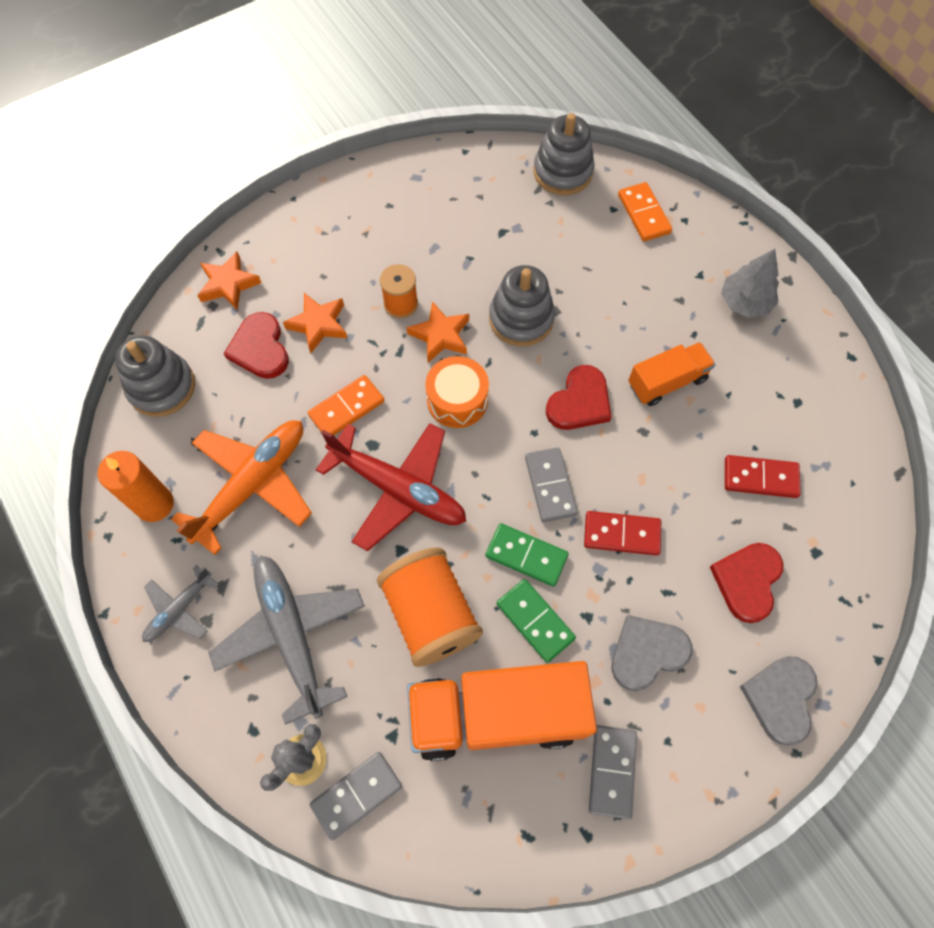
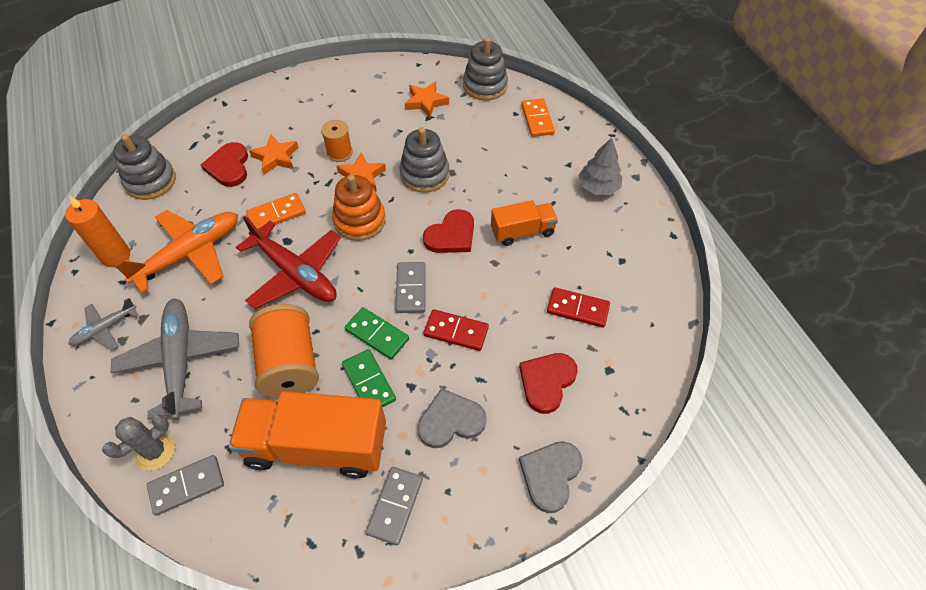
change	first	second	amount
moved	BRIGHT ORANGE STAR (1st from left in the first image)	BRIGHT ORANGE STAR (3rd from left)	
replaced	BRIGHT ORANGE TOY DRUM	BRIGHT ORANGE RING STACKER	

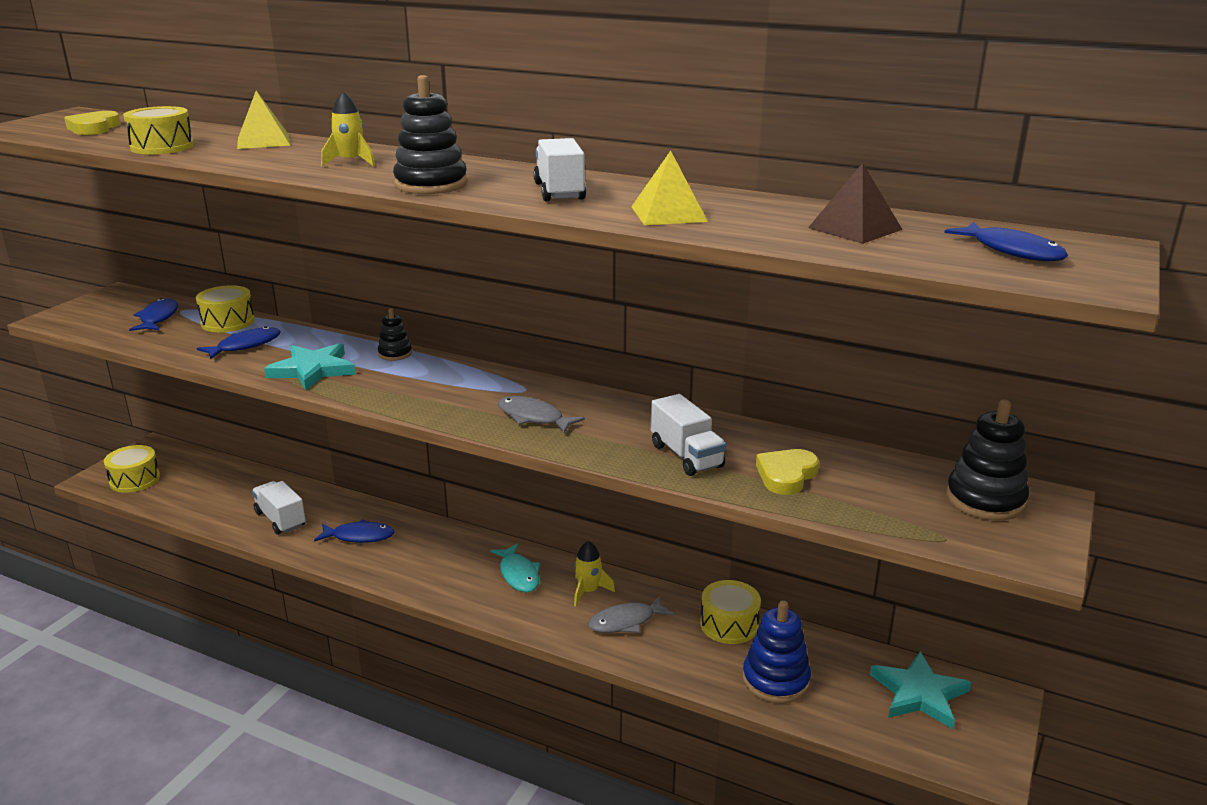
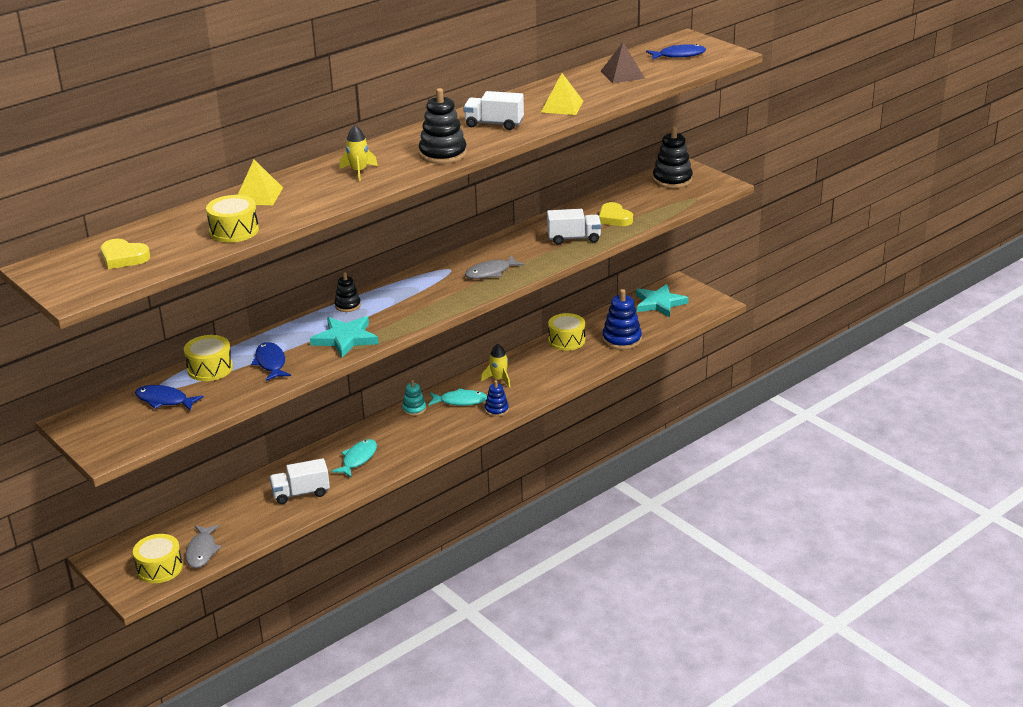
change	first	second	amount
added		TURQUOISE RING STACKER	
added		COBALT RING STACKER (1st from left)	
moved	GRAY FISH (2nd from left in the first image)	GRAY FISH (1st from left)	
recoloured	COBALT FISH (3rd from left)	TURQUOISE FISH (1st from left)	

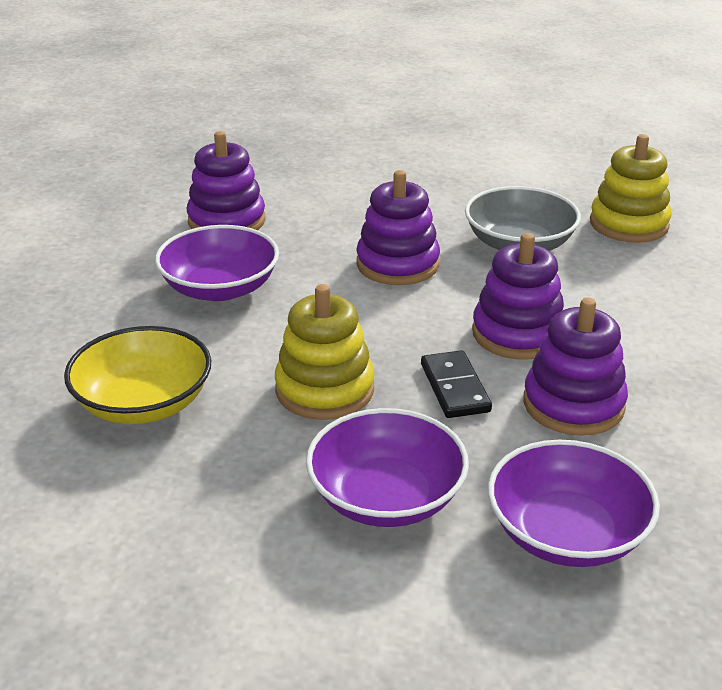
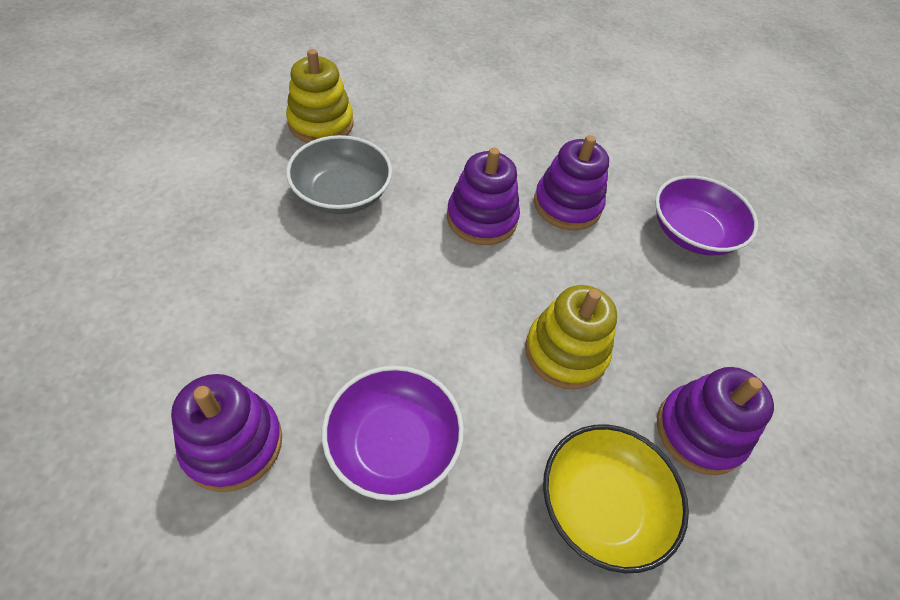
change	first	second	amount
removed	ROYAL PURPLE BOWL (2nd from left)		
removed	EBONY DOMINO TILE		
moved	ROYAL PURPLE RING STACKER (2nd from left in the first image)	ROYAL PURPLE RING STACKER (4th from left)	

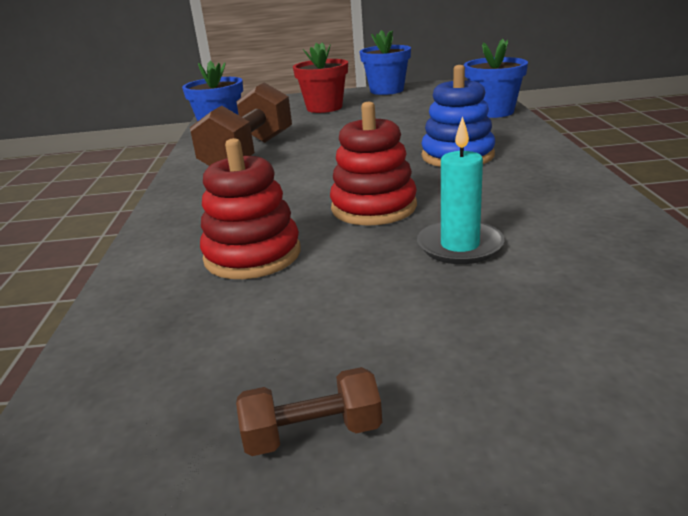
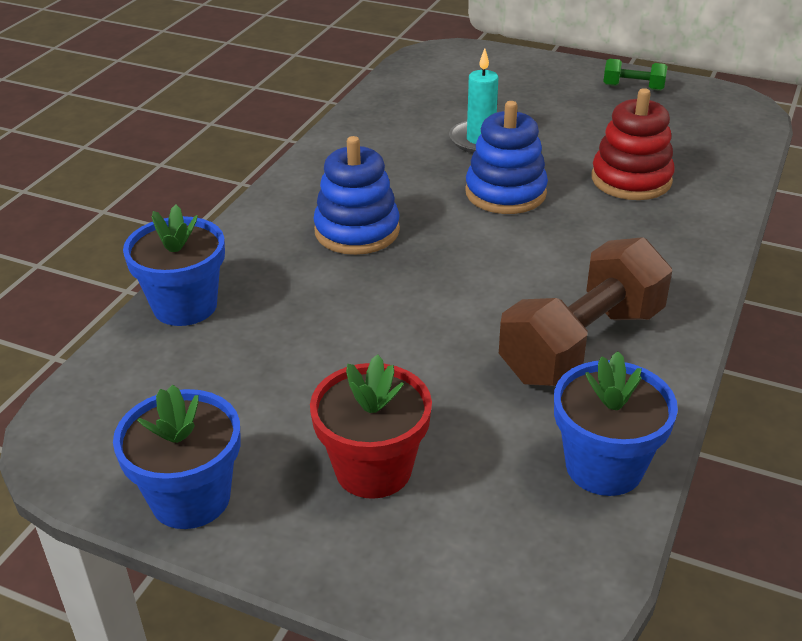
change	first	second	amount
recoloured	DARK BROWN FREE WEIGHT (2nd from left)	LEAF-GREEN FREE WEIGHT	
recoloured	CRIMSON RING STACKER (2nd from left)	COBALT RING STACKER (2nd from left)	

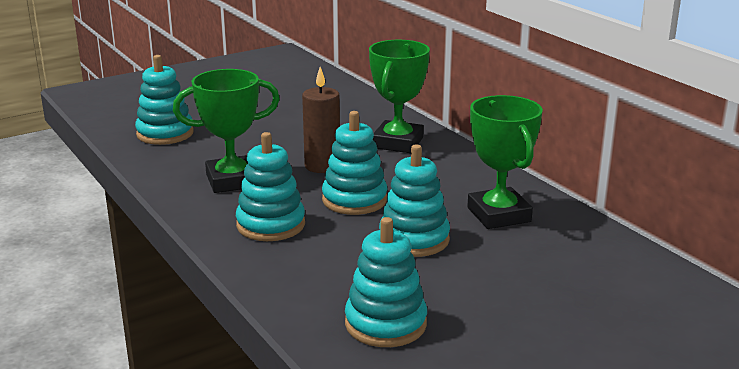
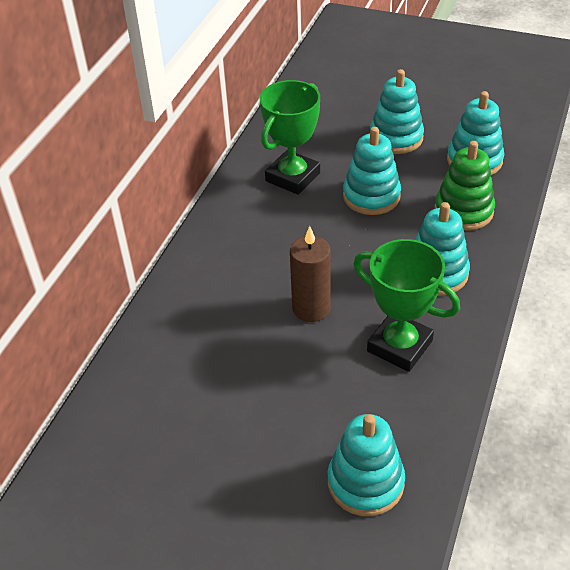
change	first	second	amount
removed	LEAF-GREEN PRIZE CUP (2nd from left)		
added		LEAF-GREEN RING STACKER	
moved	TURQUOISE RING STACKER (3rd from left)		

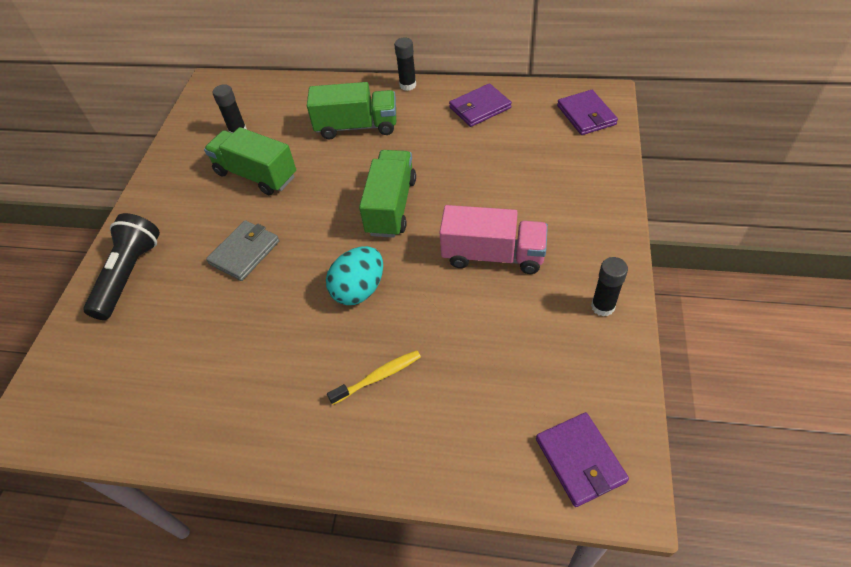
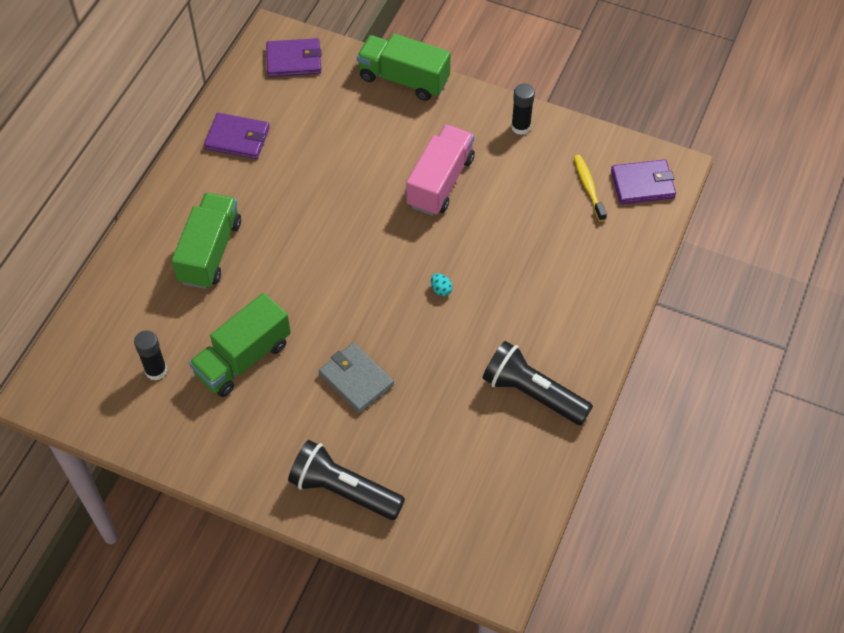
change	first	second	amount
removed	EBONY GLUE (2nd from left)		
added		EBONY FLASHLIGHT (2nd from left)	
moved	GOLDEN DENTAL BRUSH		
moved	LEAF-GREEN TRUCK (3rd from left)		
turned	ROYAL PURPLE CARD WALLET (1st from left)		60 degrees counterclockwise
resized	TURQUOISE TOY EGG		x0.42

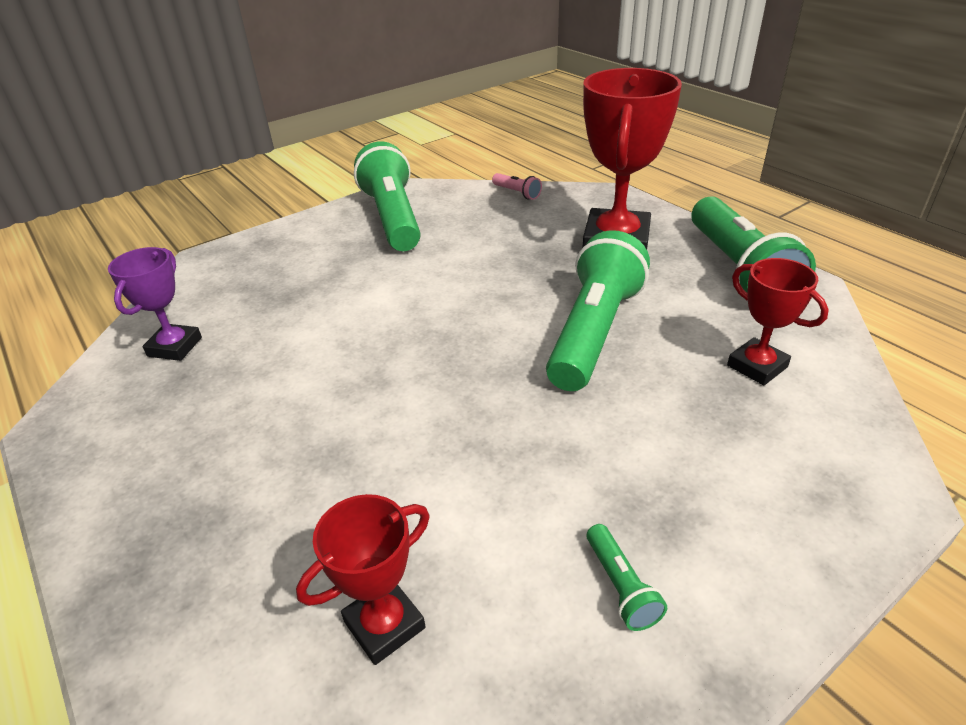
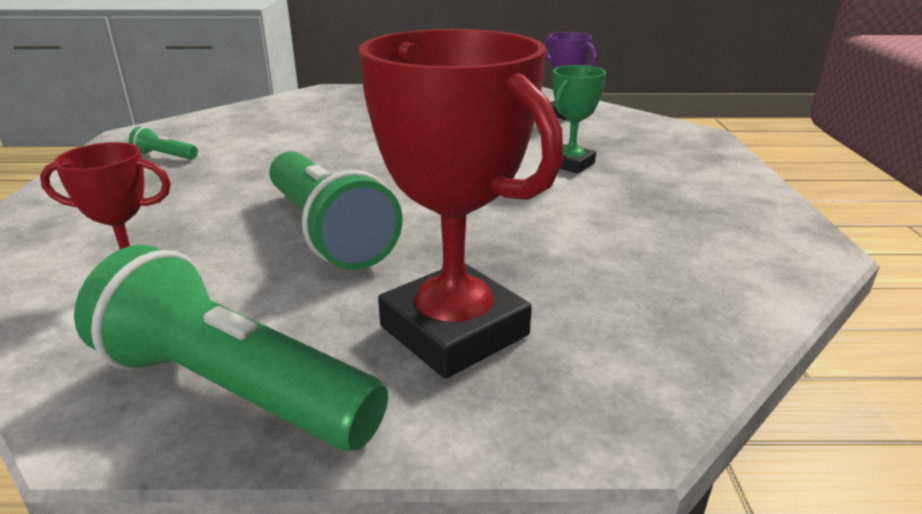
change	first	second	amount
removed	CRIMSON PRIZE CUP (1st from left)		
removed	LEAF-GREEN FLASHLIGHT (1st from left)		
removed	PINK FLASHLIGHT		
added		LEAF-GREEN PRIZE CUP	

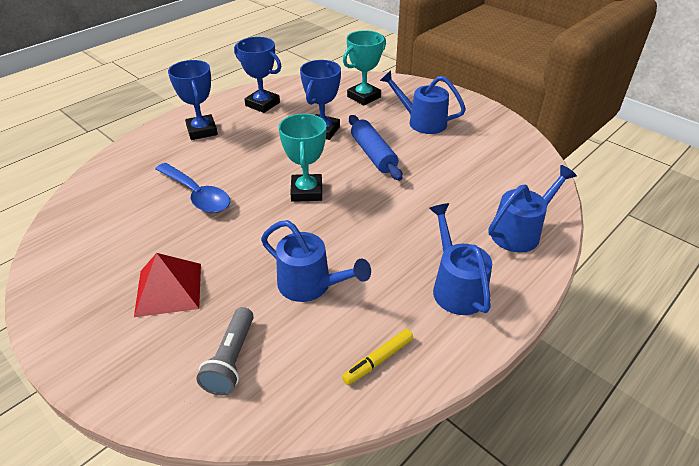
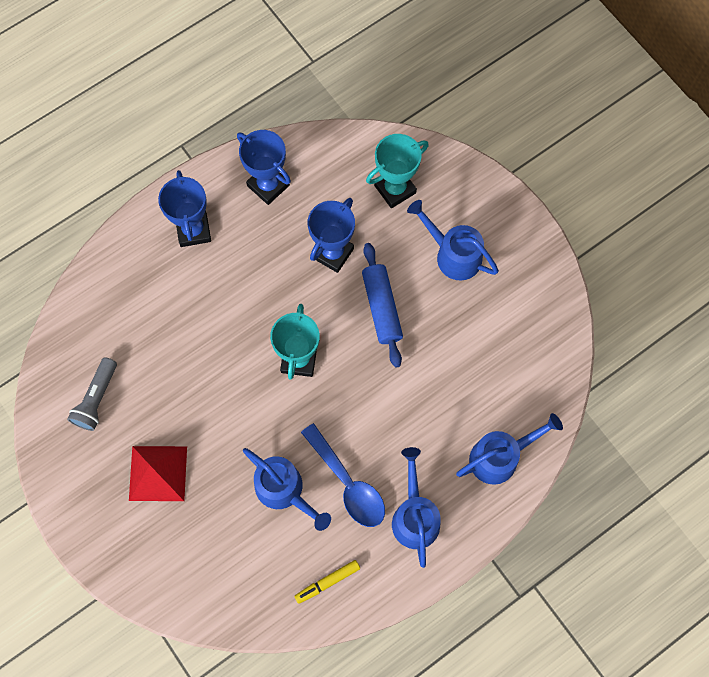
change	first	second	amount
moved	COBALT TABLESPOON		
moved	GRAY FLASHLIGHT		

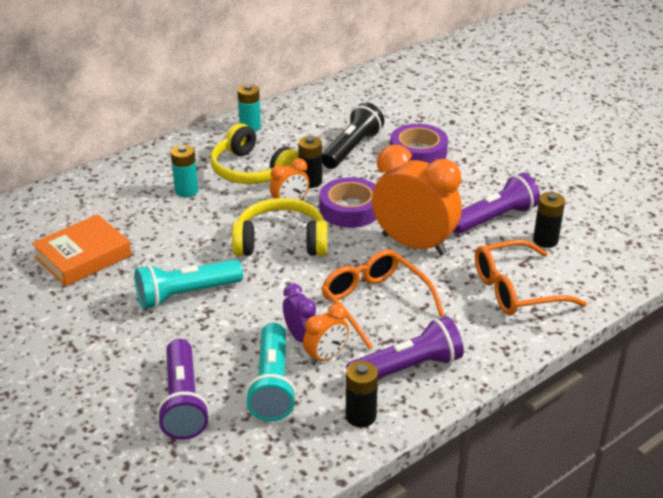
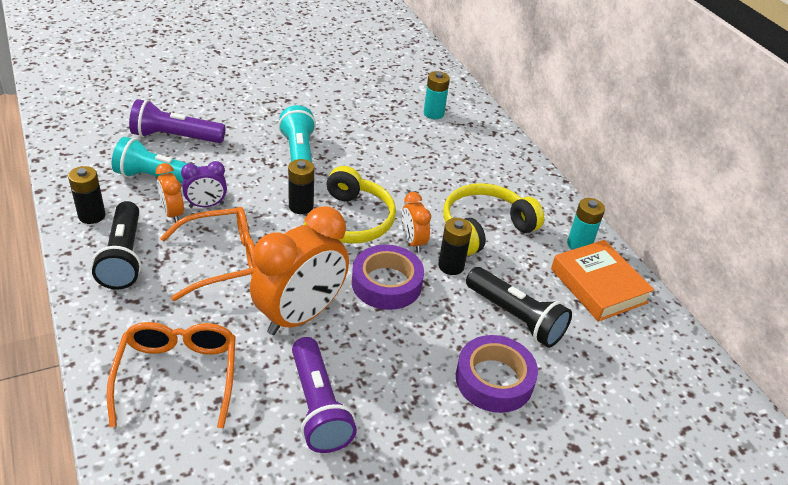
change	first	second	amount
moved	BRIGHT ORANGE BOOK		
moved	TURQUOISE AA BATTERY (1st from left)		
moved	EBONY AA BATTERY (3rd from left in the first image)	EBONY AA BATTERY (2nd from left)	
recoloured	ROYAL PURPLE FLASHLIGHT (2nd from left)	EBONY FLASHLIGHT (1st from left)	

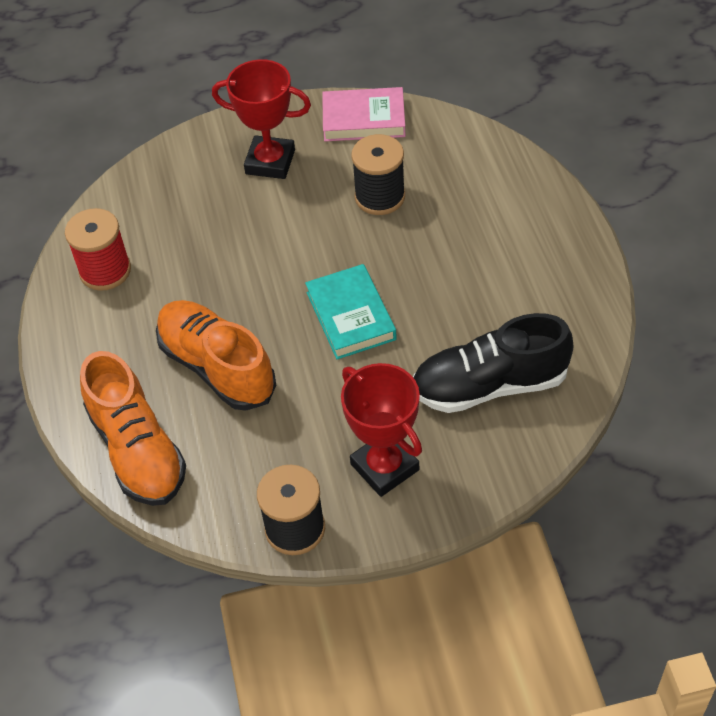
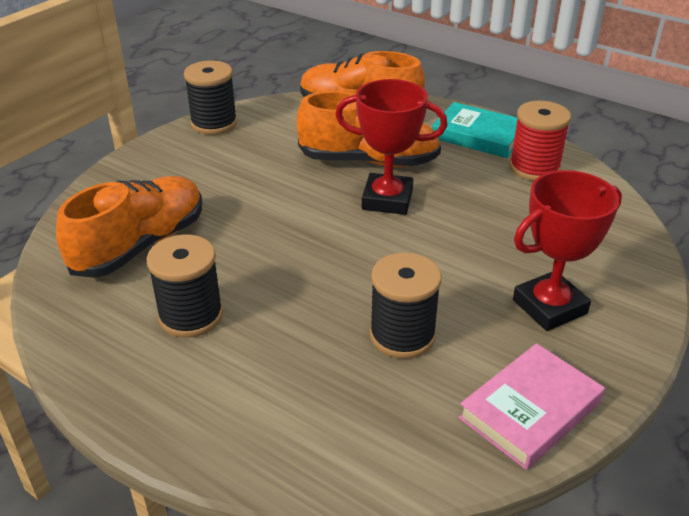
change	first	second	amount
added		EBONY BOBBIN (1st from left)	
moved	TURQUOISE BOOK		
moved	CRIMSON PRIZE CUP (2nd from left in the first image)	CRIMSON PRIZE CUP (1st from left)	
recoloured	EBONY LACE-UP SHOE	BRIGHT ORANGE LACE-UP SHOE (1st from left)	

